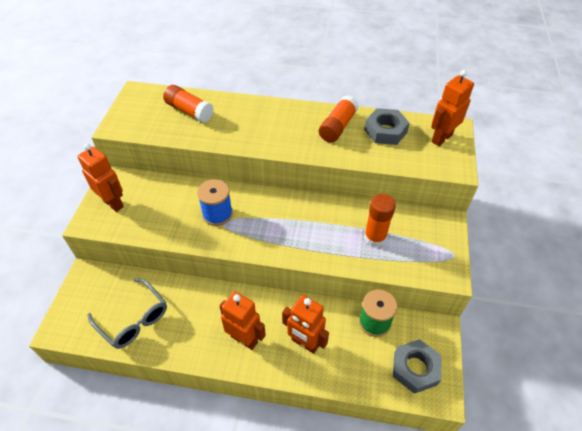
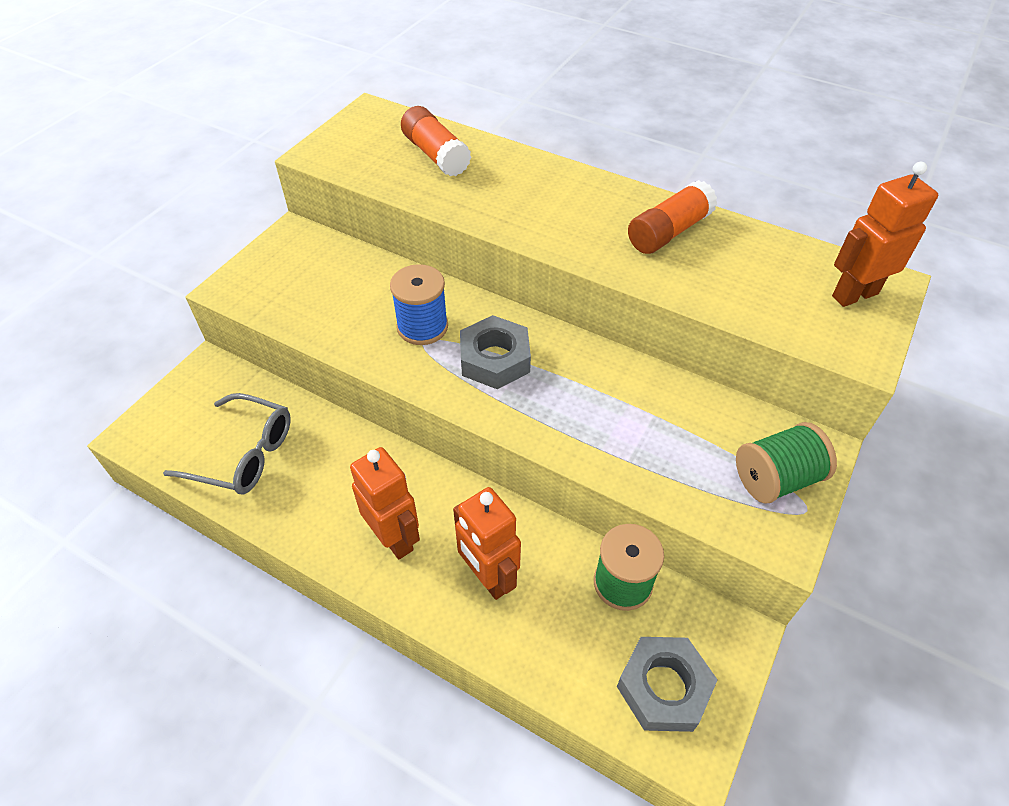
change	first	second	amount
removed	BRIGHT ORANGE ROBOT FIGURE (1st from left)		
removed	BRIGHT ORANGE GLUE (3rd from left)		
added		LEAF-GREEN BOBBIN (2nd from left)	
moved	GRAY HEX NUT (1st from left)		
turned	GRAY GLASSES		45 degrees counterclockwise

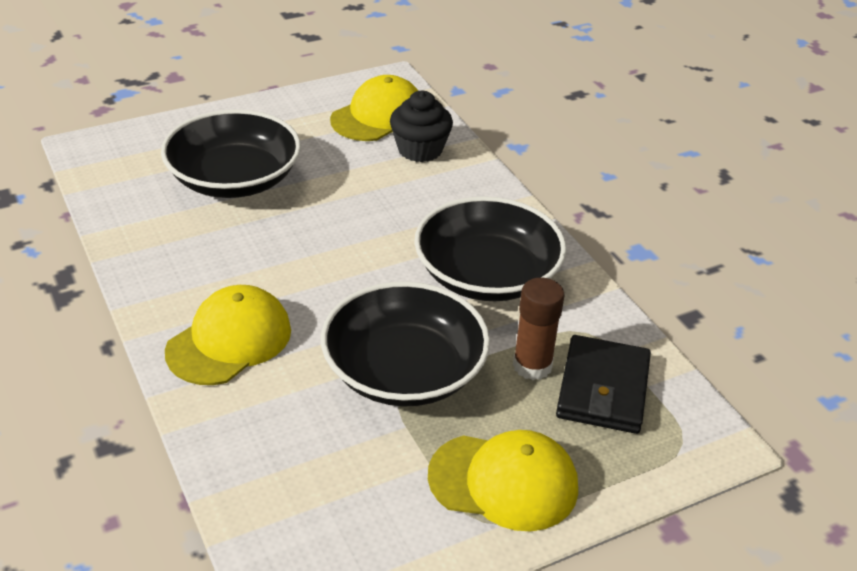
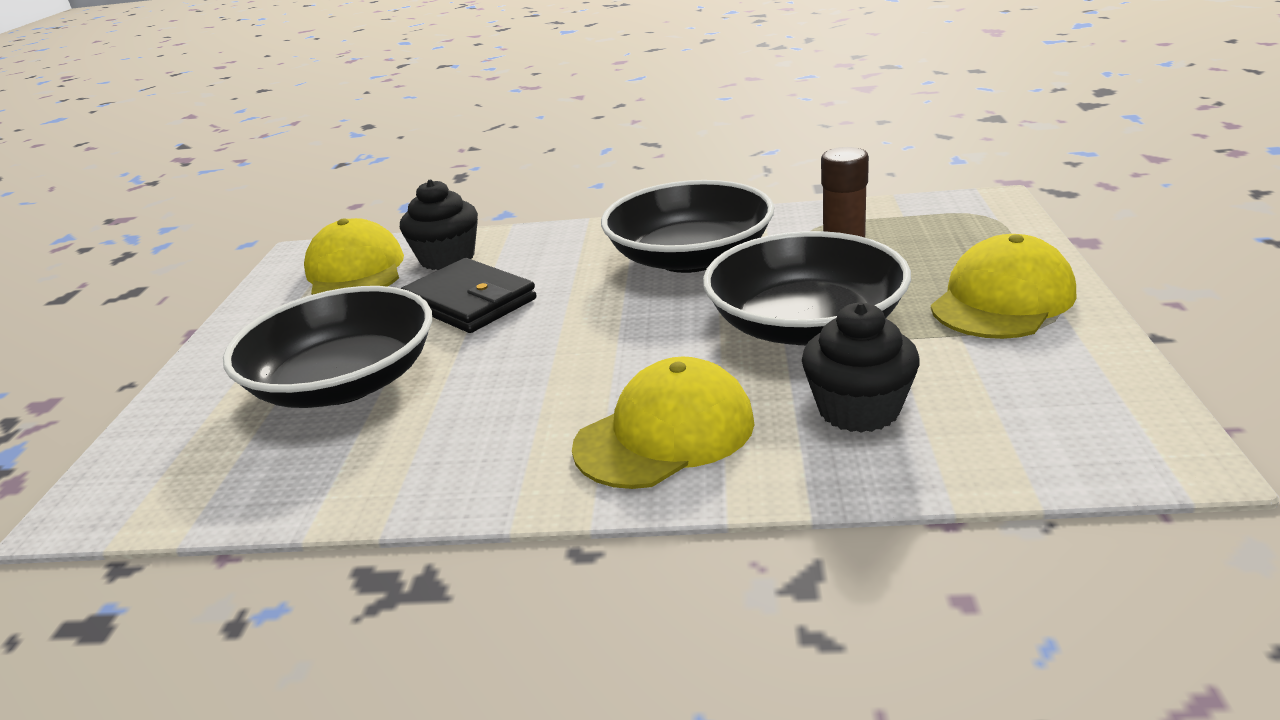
change	first	second	amount
added		EBONY MUFFIN (2nd from left)	
moved	EBONY CARD WALLET		
turned	GOLDEN PEAKED CAP (1st from left in the first image)	GOLDEN PEAKED CAP (2nd from left)	75 degrees clockwise

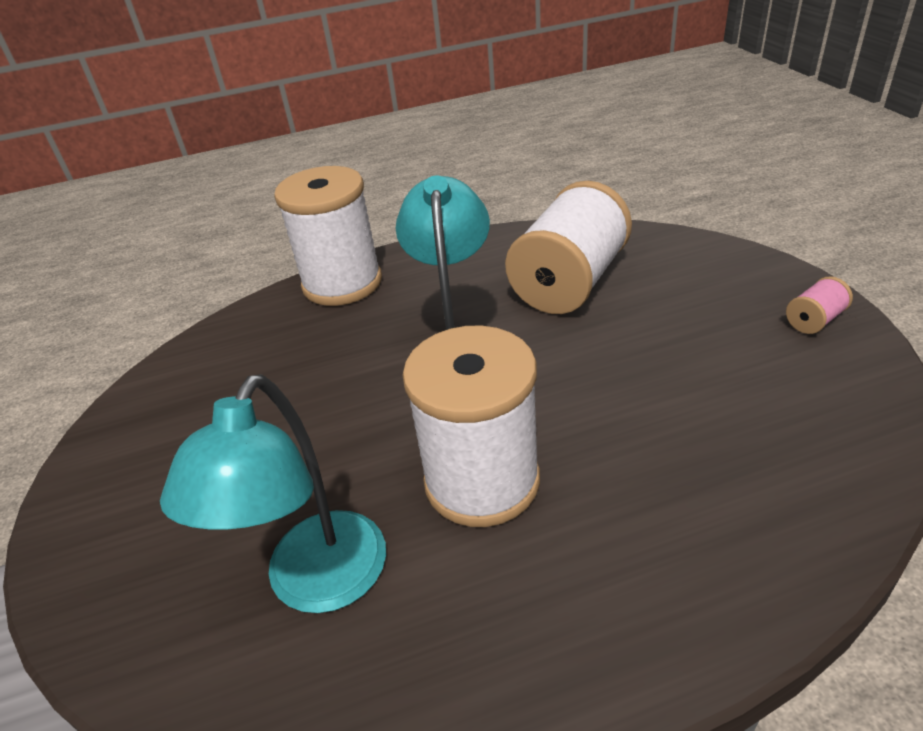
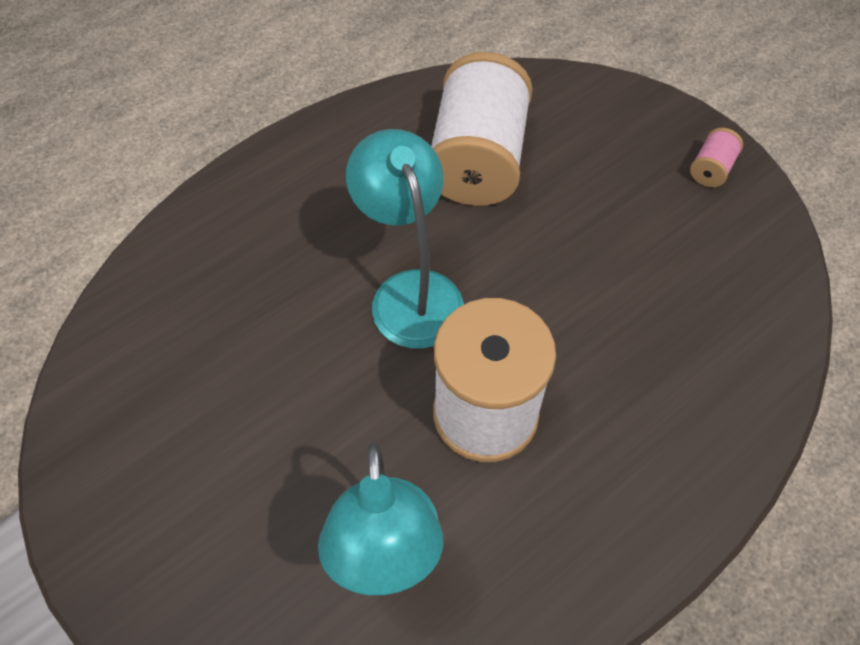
change	first	second	amount
removed	PURE WHITE BOBBIN (1st from left)		

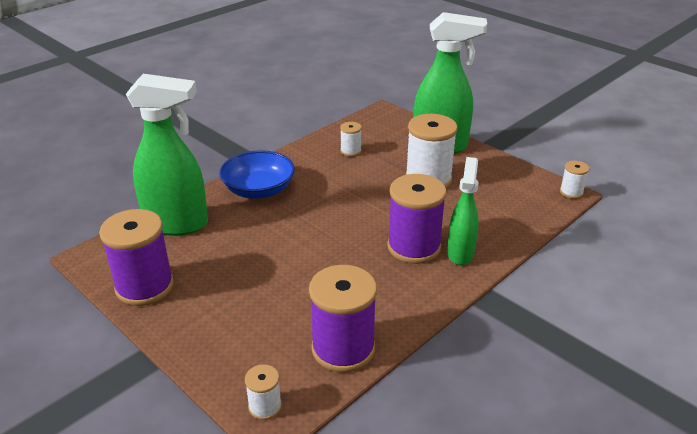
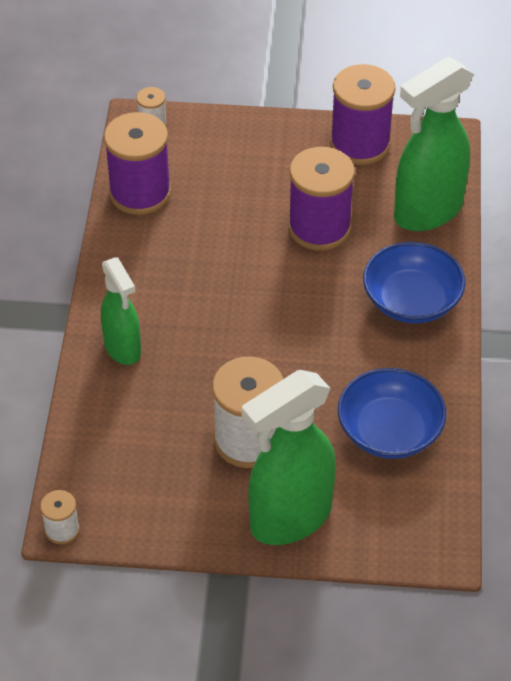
change	first	second	amount
moved	ROYAL PURPLE BOBBIN (3rd from left in the first image)	ROYAL PURPLE BOBBIN (2nd from left)	
replaced	PURE WHITE BOBBIN (2nd from left)	COBALT BOWL (1st from left)	

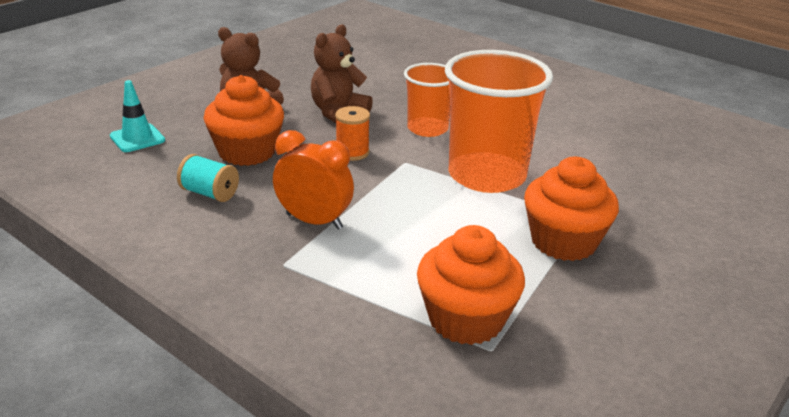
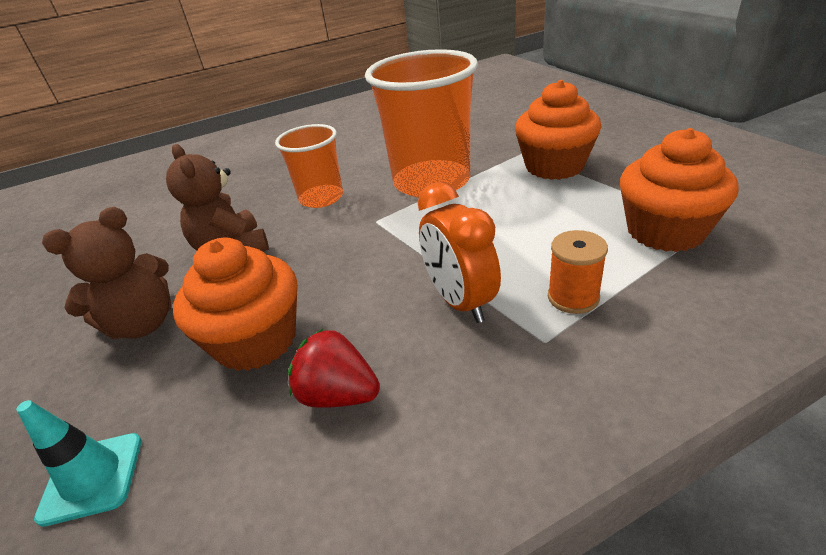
change	first	second	amount
moved	BRIGHT ORANGE BOBBIN		
replaced	TURQUOISE BOBBIN	CRIMSON BERRY	
turned	BRIGHT ORANGE BEDSIDE CLOCK		75 degrees counterclockwise

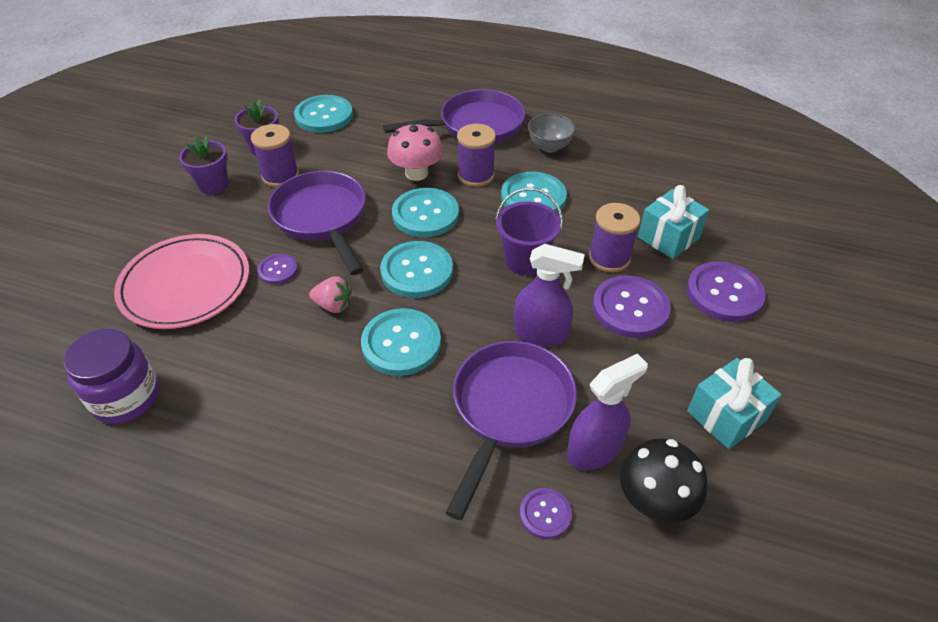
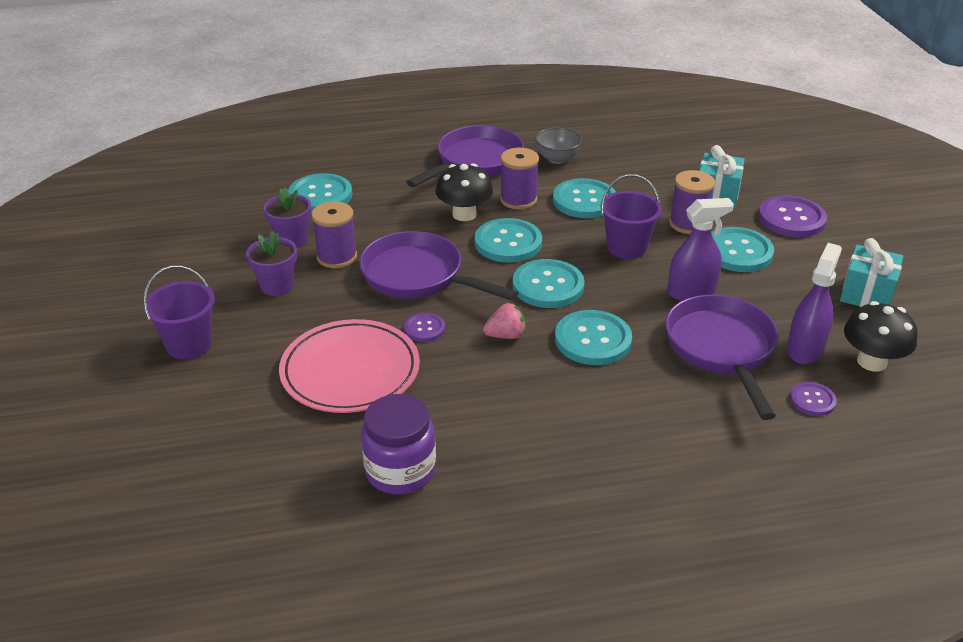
change	first	second	amount
added		ROYAL PURPLE BUCKET (1st from left)	
recoloured	PINK TOADSTOOL	EBONY TOADSTOOL (1st from left)	
recoloured	ROYAL PURPLE BUTTON (3rd from left)	TURQUOISE BUTTON (6th from left)	

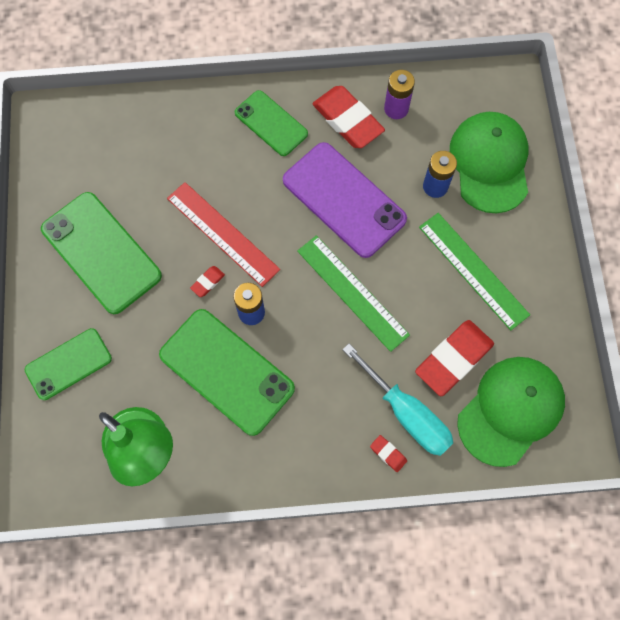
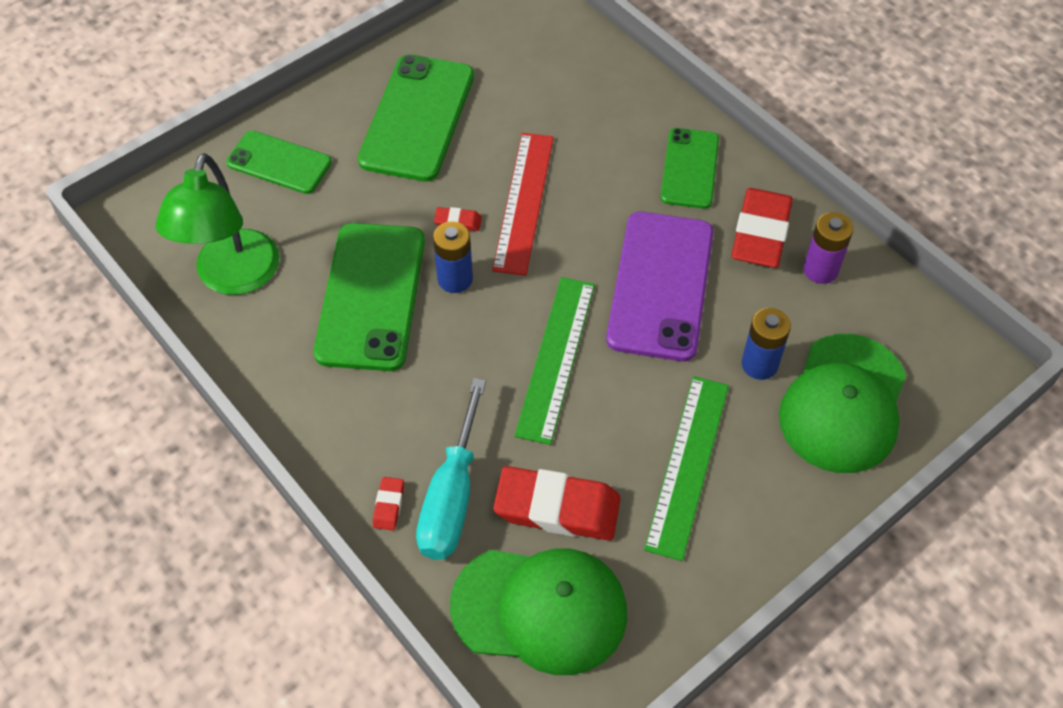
change	first	second	amount
turned	LEAF-GREEN PEAKED CAP (1st from left in the first image)	LEAF-GREEN PEAKED CAP (2nd from left)	150 degrees clockwise

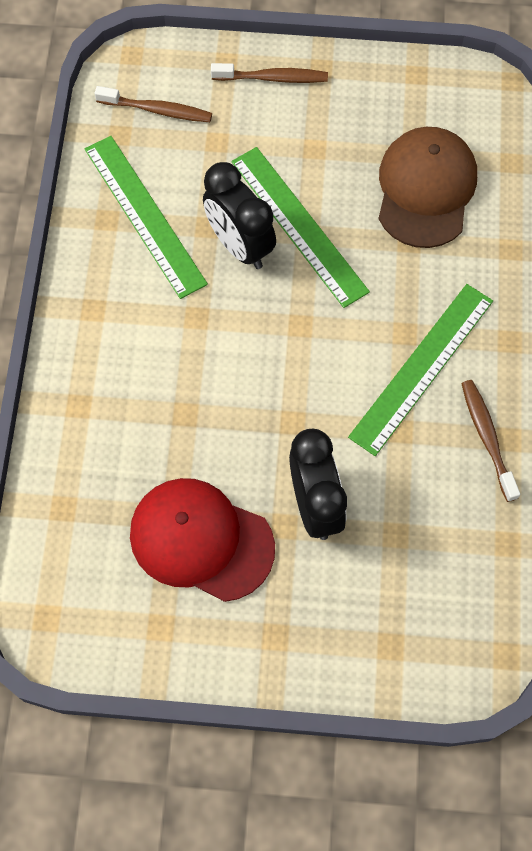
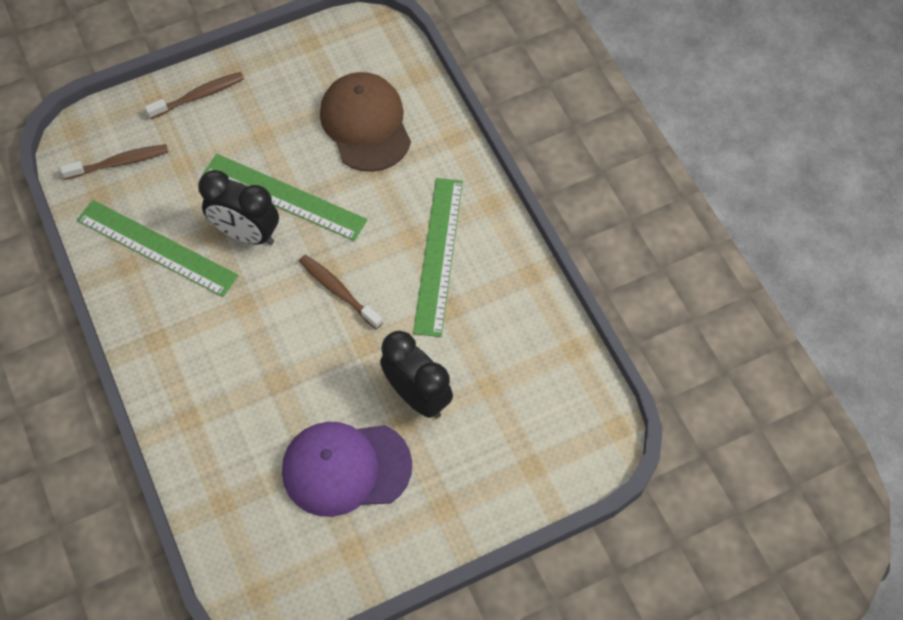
change	first	second	amount
moved	DARK BROWN DENTAL BRUSH (3rd from left)		
recoloured	CRIMSON PEAKED CAP	ROYAL PURPLE PEAKED CAP	

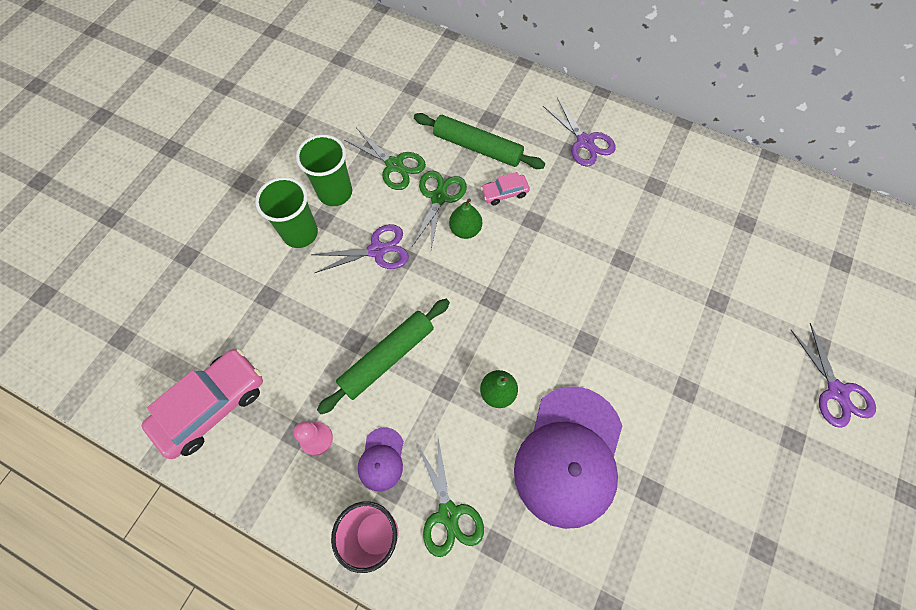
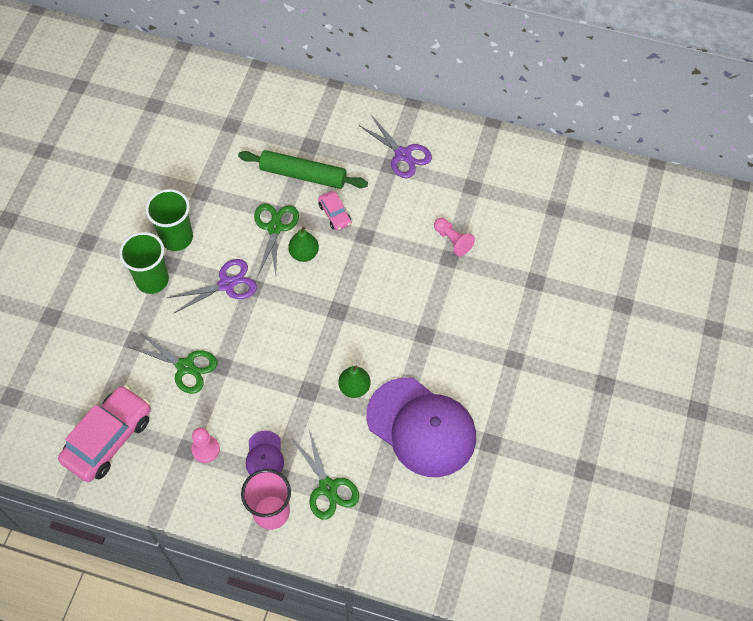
change	first	second	amount
removed	LEAF-GREEN DOUGH ROLLER (1st from left)		
removed	ROYAL PURPLE SHEARS (3rd from left)		
added		PINK CHESS PAWN (2nd from left)	
moved	LEAF-GREEN SHEARS (1st from left)		
turned	PINK TOY CAR (2nd from left)		90 degrees counterclockwise
turned	ROYAL PURPLE PEAKED CAP (2nd from left)		60 degrees counterclockwise

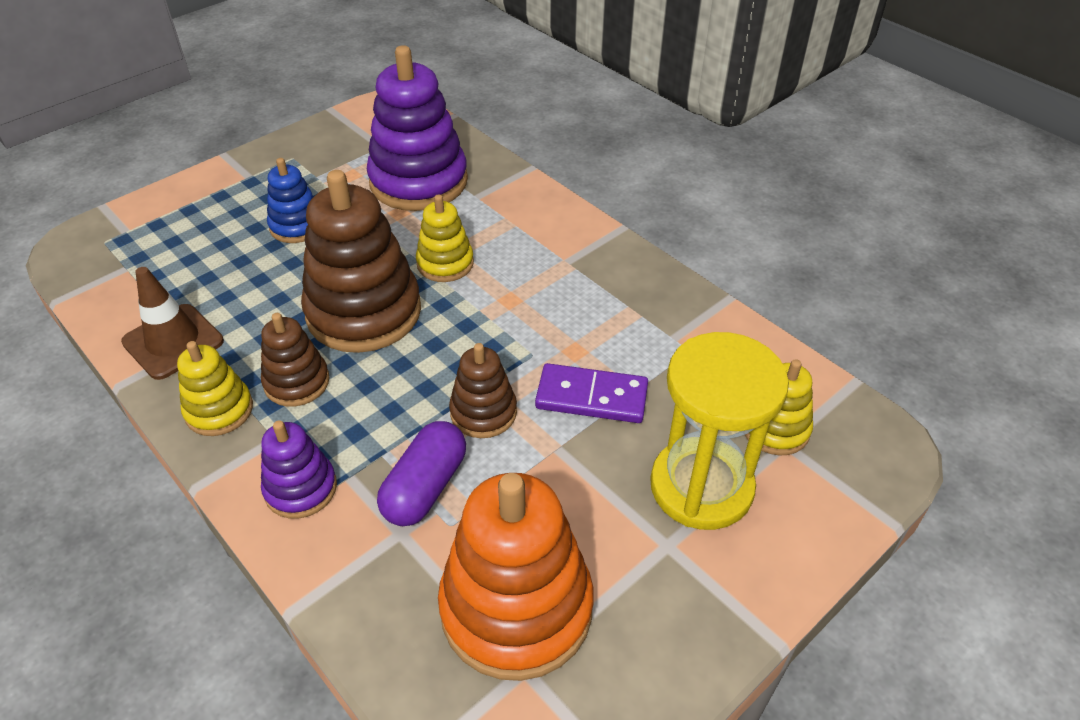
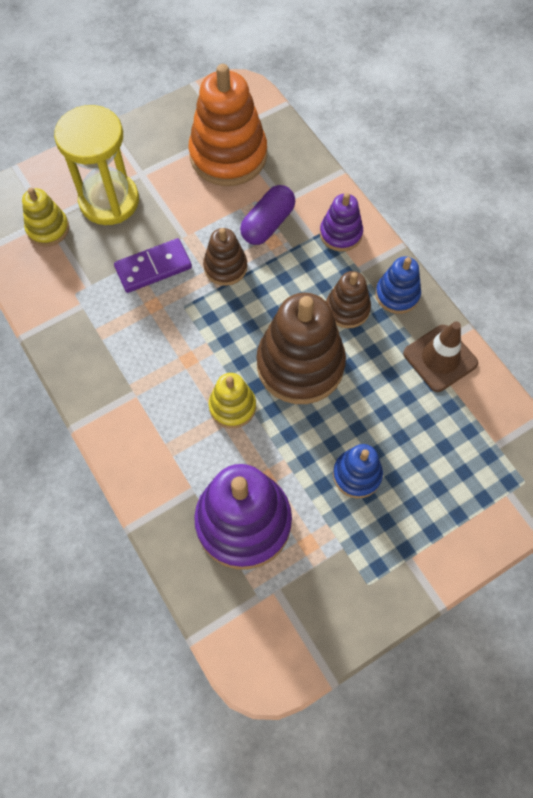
change	first	second	amount
recoloured	GOLDEN RING STACKER (1st from left)	COBALT RING STACKER (2nd from left)	
turned	ROYAL PURPLE DOMINO TILE		45 degrees counterclockwise

